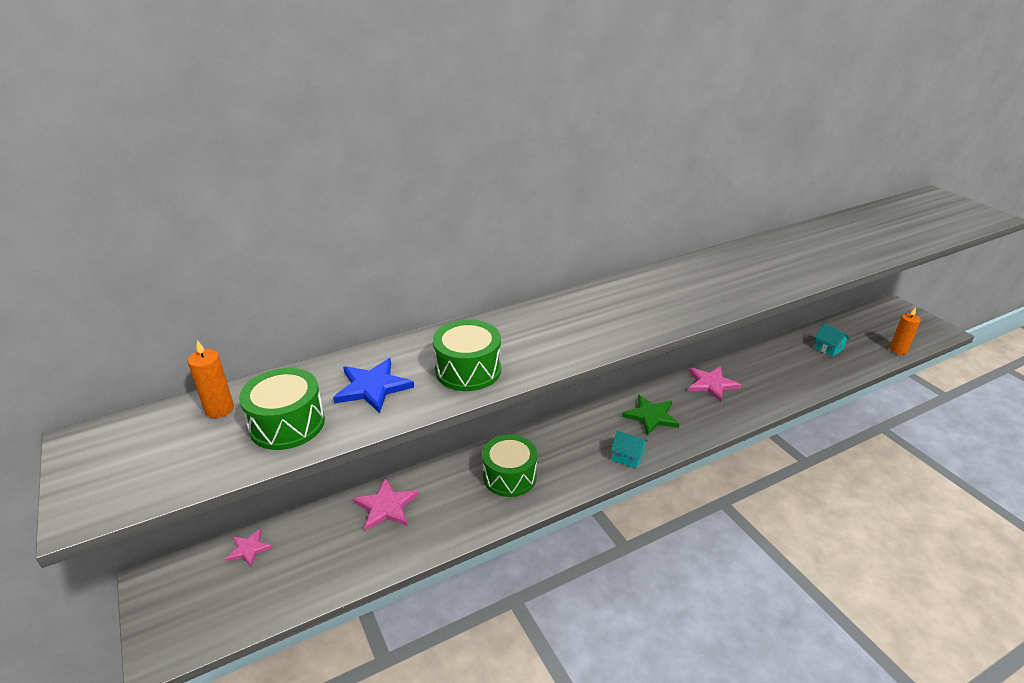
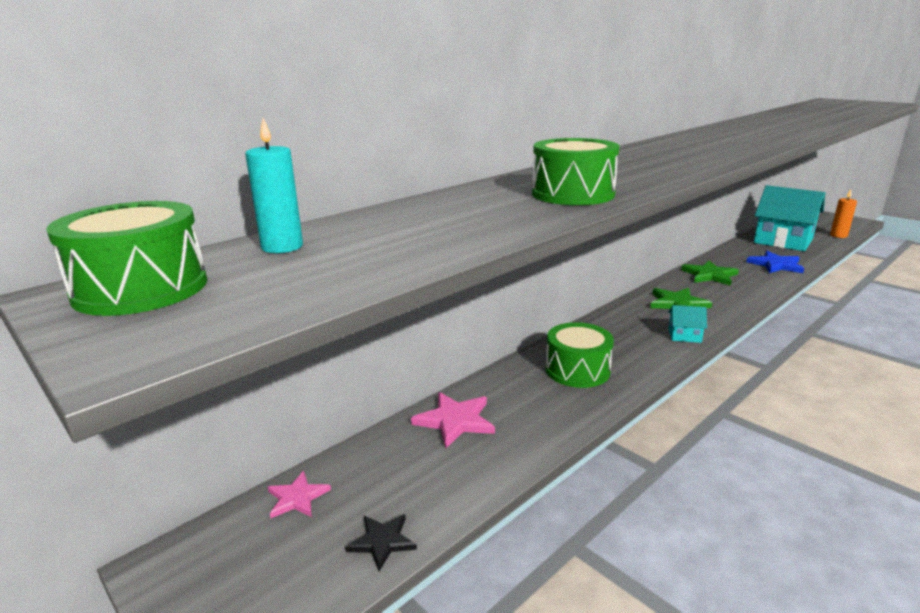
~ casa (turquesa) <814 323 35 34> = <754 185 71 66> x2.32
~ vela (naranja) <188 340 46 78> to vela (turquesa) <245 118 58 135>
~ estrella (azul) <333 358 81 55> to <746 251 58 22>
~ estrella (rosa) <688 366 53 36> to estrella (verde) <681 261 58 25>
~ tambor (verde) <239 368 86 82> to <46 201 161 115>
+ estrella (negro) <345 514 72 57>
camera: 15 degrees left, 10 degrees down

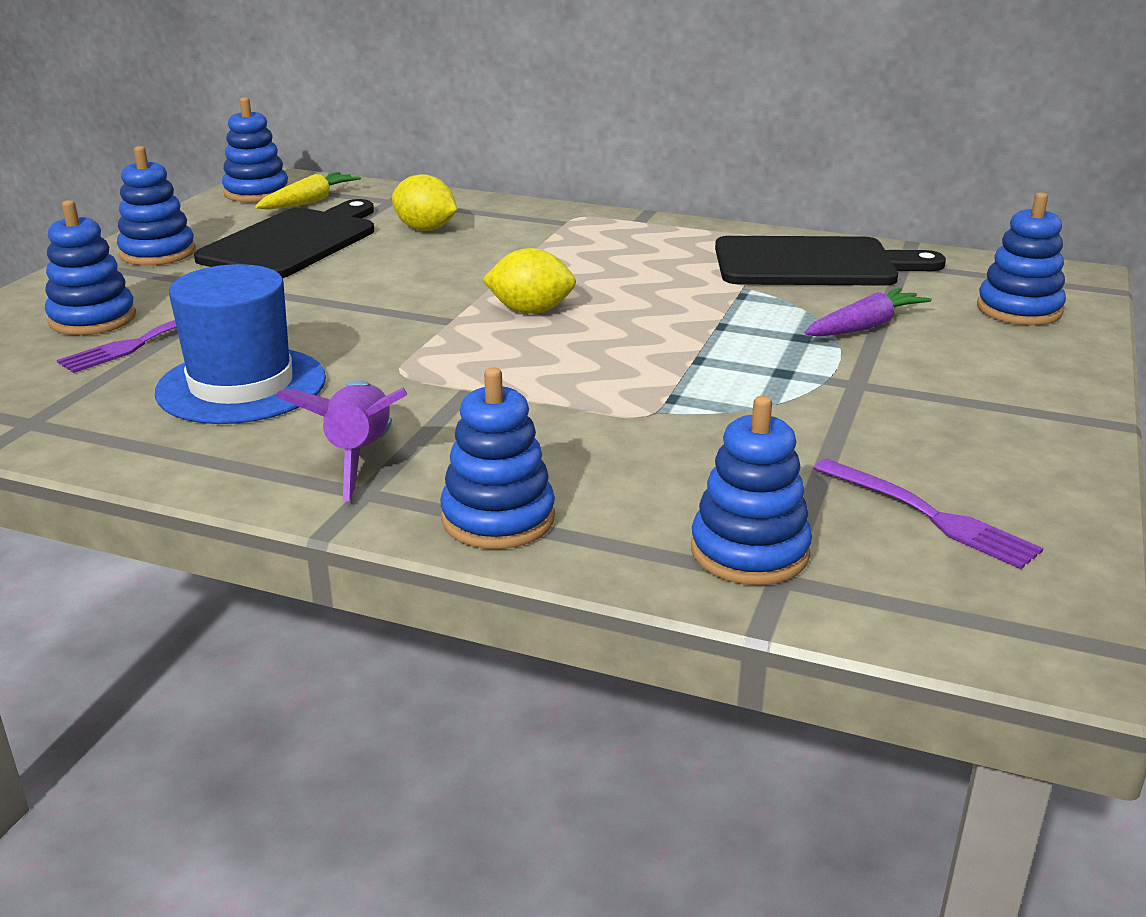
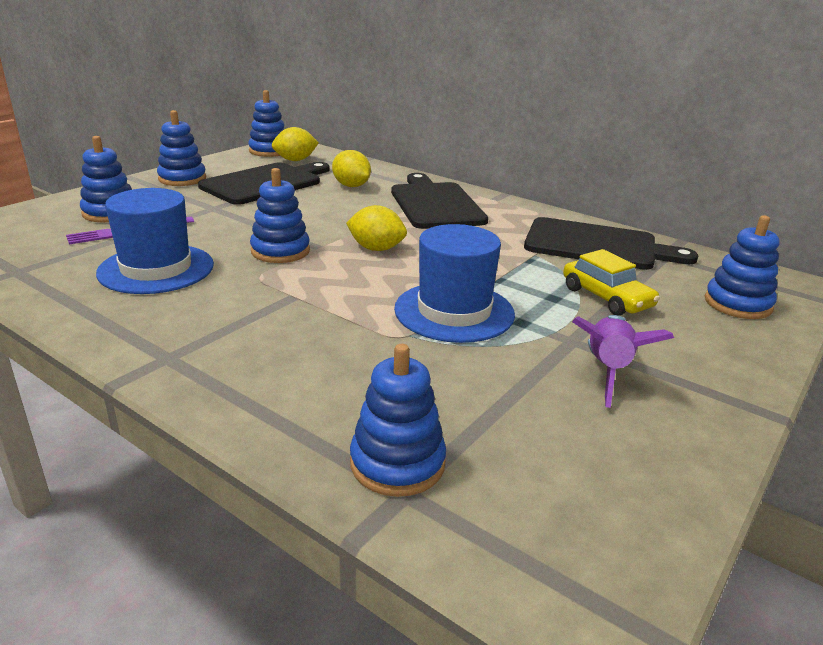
~ zanahoria (amarillo) <255 172 106 38> to limón (amarillo) <272 127 47 34>
~ zanahoria (morado) <805 287 127 50> to coche (amarillo) <563 249 97 67>
~ juguete apilable (azul) <440 367 115 182> to <250 168 60 95>
~ cohete (morado) <276 380 131 121> to <572 315 102 93>
- tenedor (morado) <814 459 229 110>
+ tabla de cortar (negro) <391 173 97 56>
+ sombrero (azul) <394 224 121 119>
camera: 15 degrees right, 0 degrees up

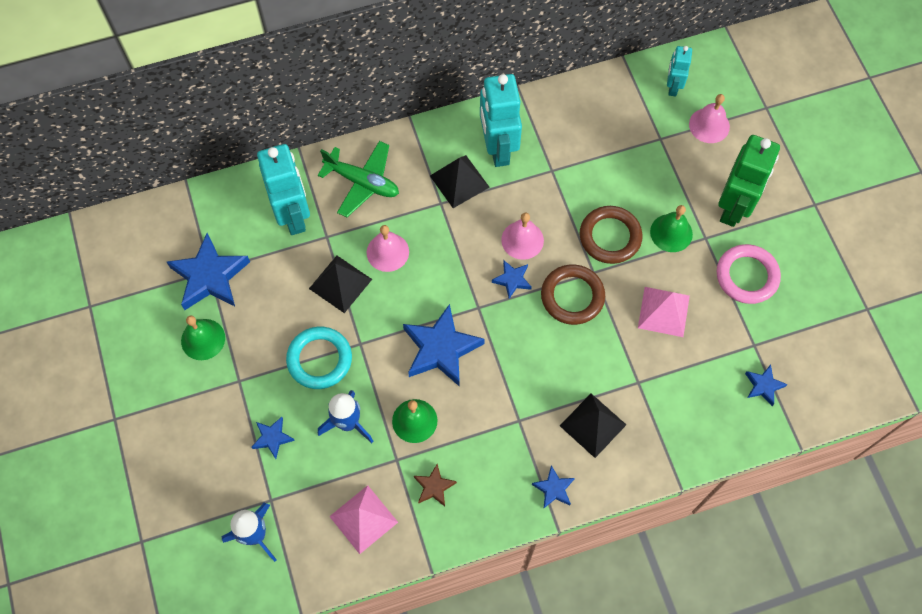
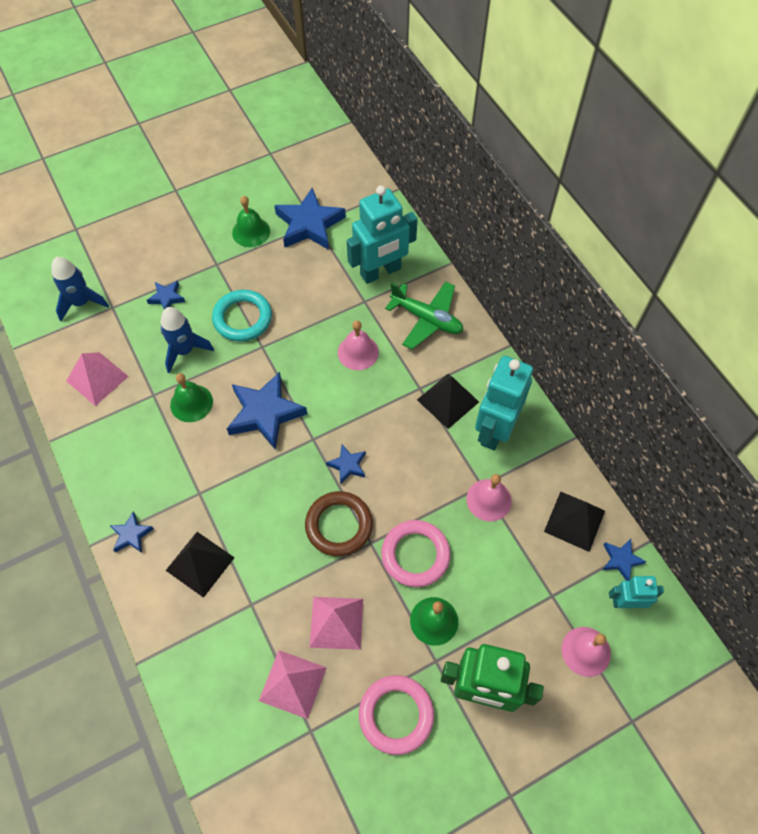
~ robot (turquesa) <480 74 42 93> = <475 356 58 95> 45 degrees counterclockwise
~ avión (verde) <318 141 81 76> = <385 282 78 68> 75 degrees counterclockwise
~ anillo (marrón) <580 206 63 58> to anillo (rosa) <381 520 70 67>
~ campana (rosa) <501 213 43 47> to <466 474 46 47>
~ pirámide (negro) <309 256 63 57> to <544 491 61 61>
~ estrella (azul) <745 365 43 41> to <603 539 44 42>
- estrella (marrón) <414 464 43 43>
+ pirámide (rosa) <259 650 68 69>
camera: 80 degrees right, 5 degrees down

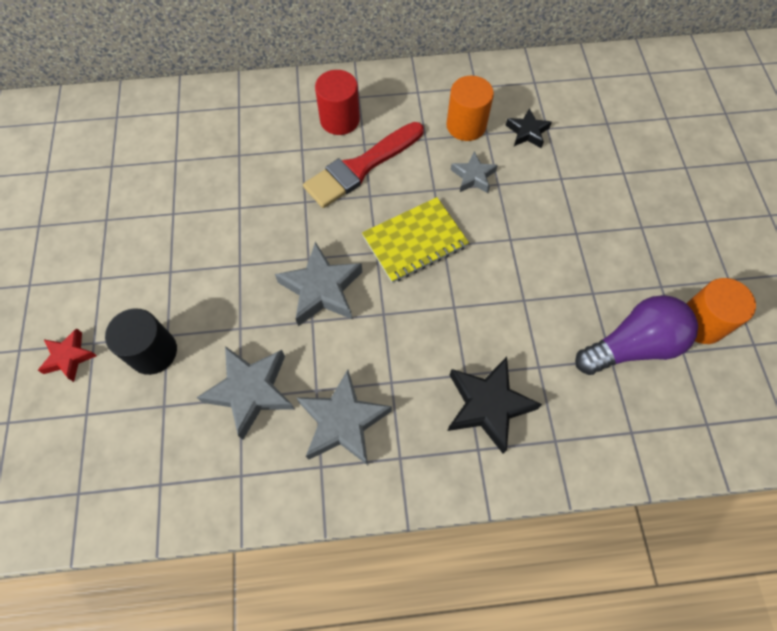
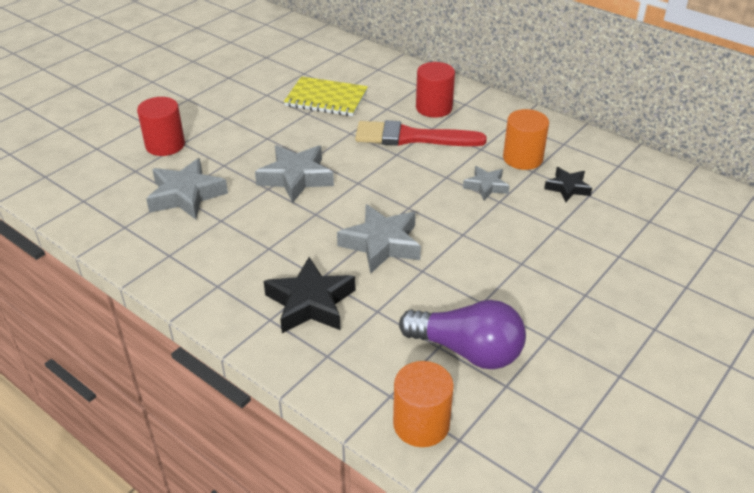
~ cuaderno (amarillo) <362 197 107 86> to <284 76 84 40>
~ cilindro (naranja) <686 278 70 66> to <393 361 61 86>
~ cilindro (negro) <105 308 72 67> to cilindro (rojo) <137 97 48 59>
- estrella (rojo) <38 328 59 54>
~ estrella (gris) <296 370 96 95> to <337 204 84 70>
camera: 45 degrees right, 25 degrees down

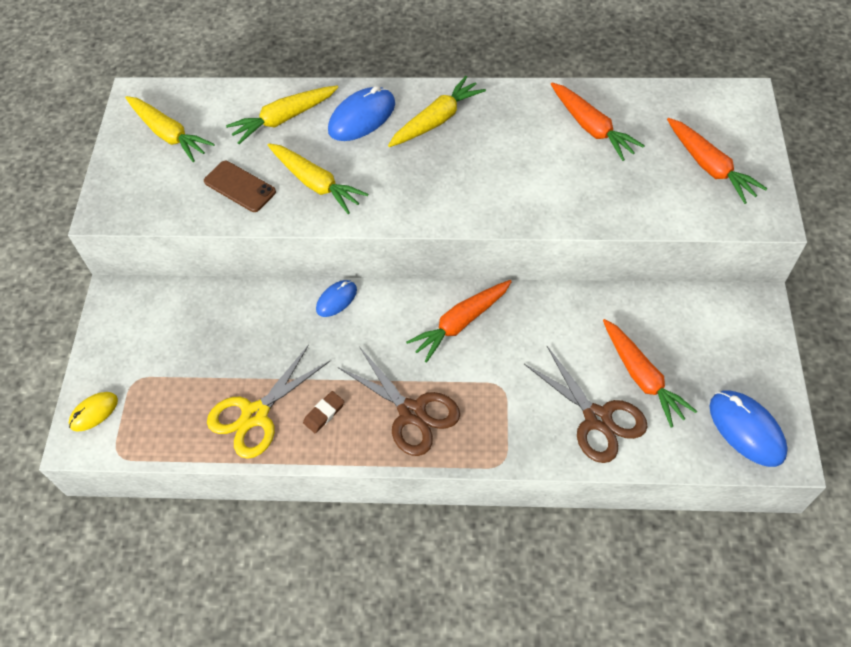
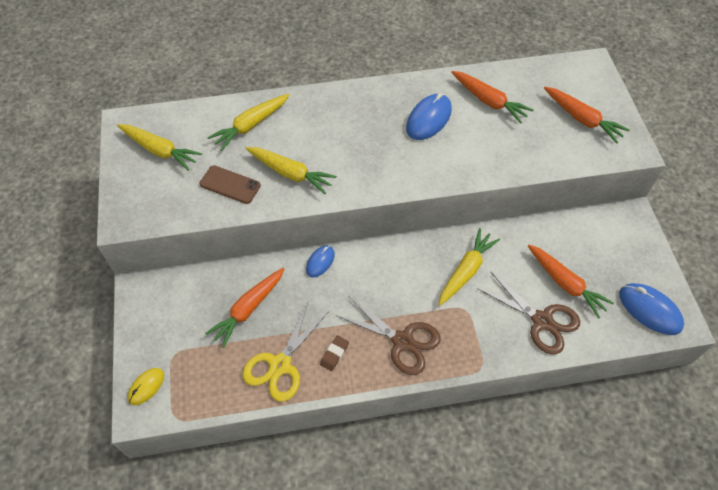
~ zanahoria (amarillo) <388 76 98 71> to <439 228 61 78>
~ ratón (azul) <328 86 67 55> to <406 93 46 47>
~ zanahoria (naranja) <406 280 106 83> to <205 268 80 80>
camera: 15 degrees left, 0 degrees up

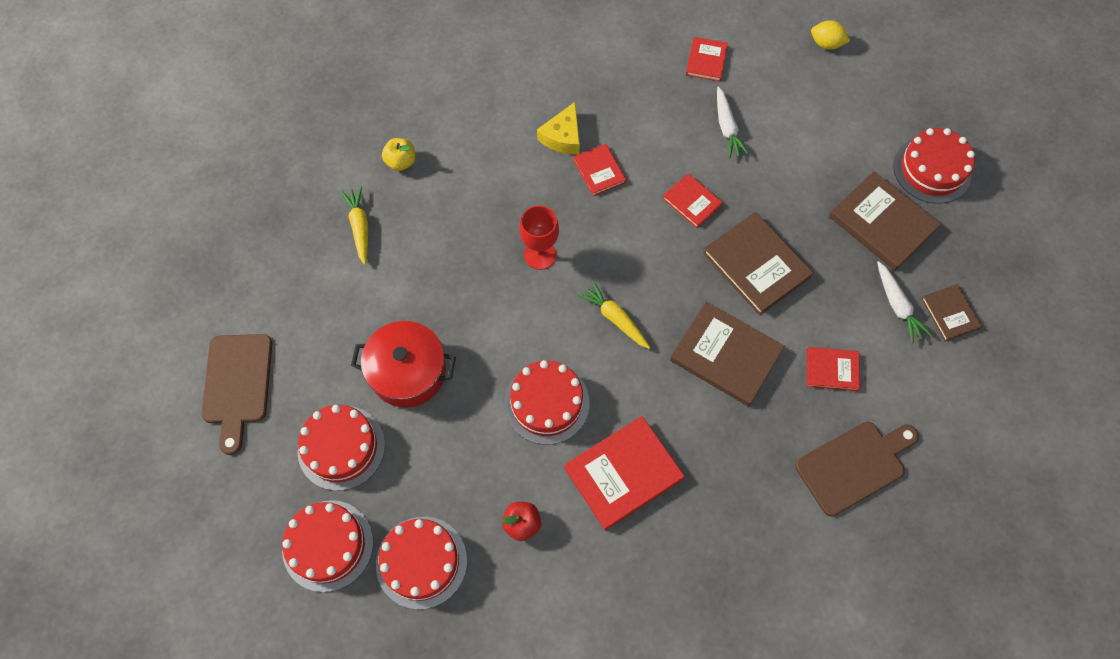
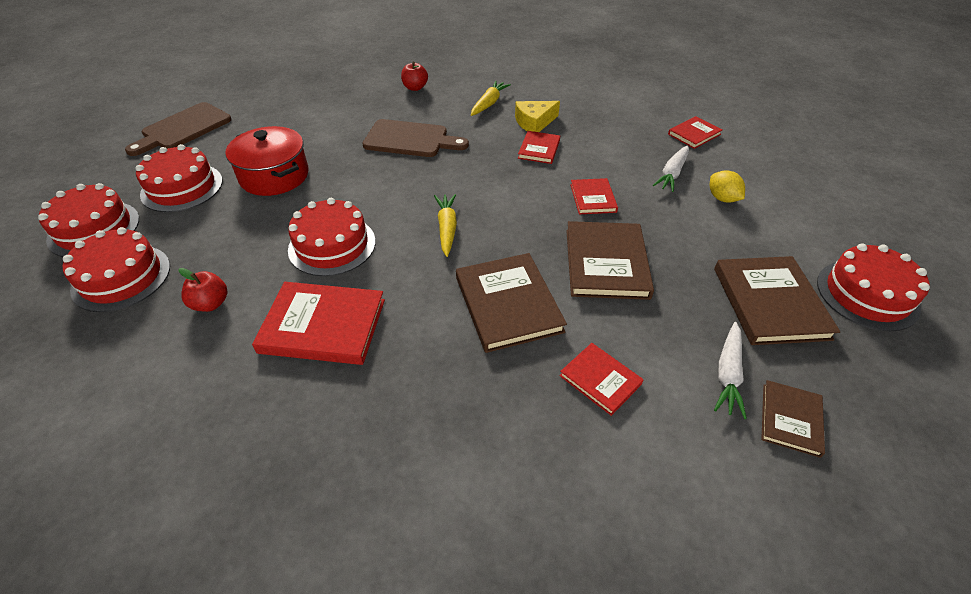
~ limón (amarillo) <811 20 39 30> to <710 170 35 33>
~ manzana (amarillo) <382 138 33 33> to manzana (rojo) <401 62 27 29>
~ zanahoria (amarillo) <341 186 27 79> to <471 81 40 35>
- copa (rojo) <519 205 40 65>
~ tabla de cortar (marrón) <795 422 124 94> to <362 119 107 38>
camera: 40 degrees right, 20 degrees down

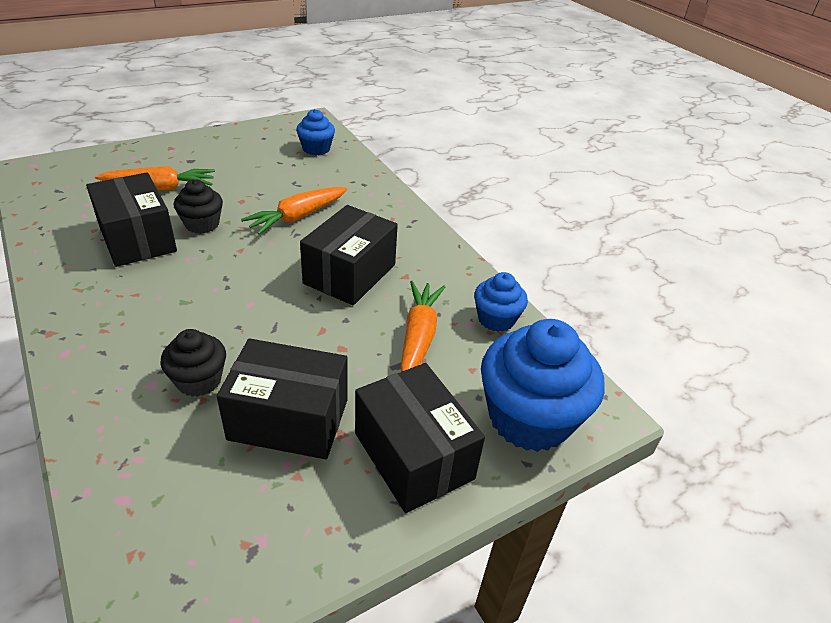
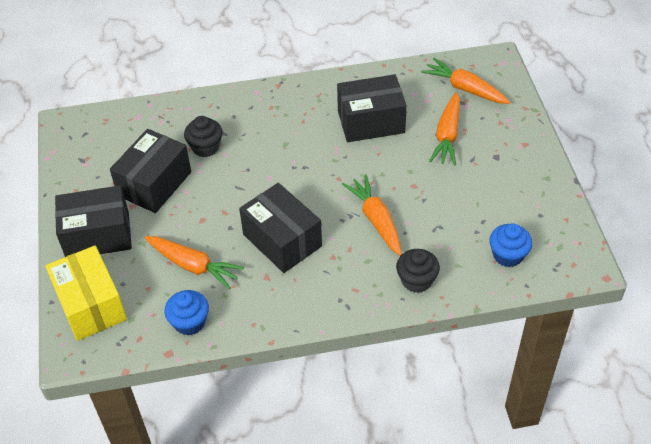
~ magdalena (negro) <174 179 49 55> to <396 249 44 44>
~ magdalena (azul) <481 319 124 133> to caja (amarillo) <45 246 82 95>
+ zanahoria (naranja) <421 58 89 46>
camera: 115 degrees right, 10 degrees up

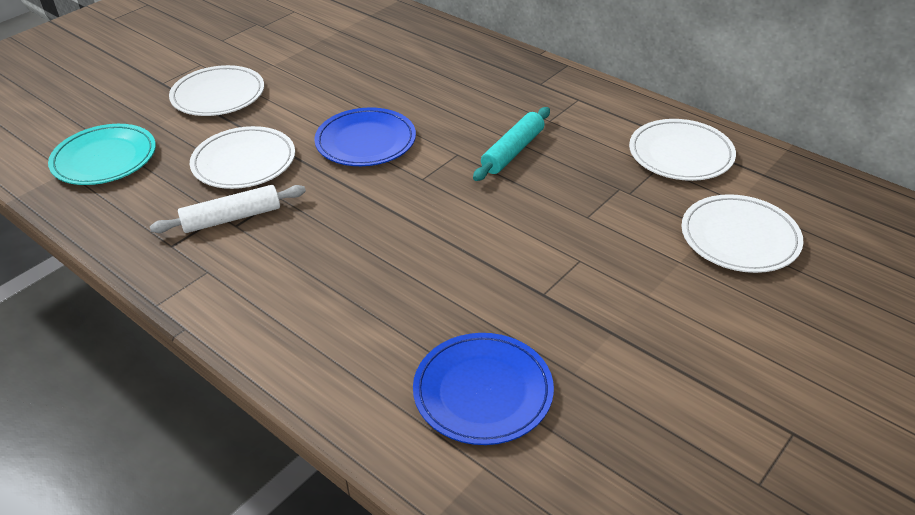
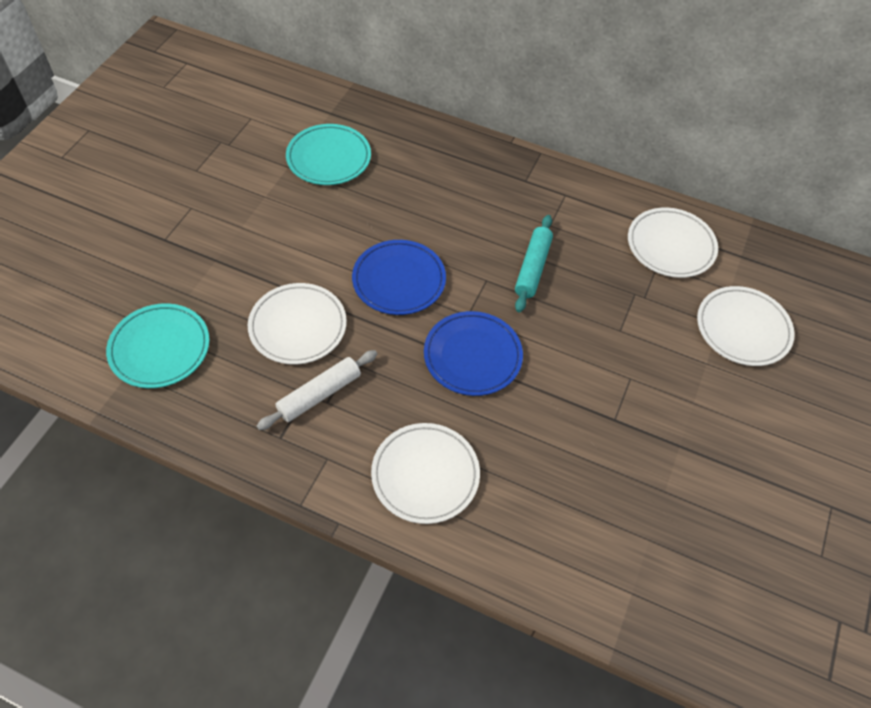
~ plato (blanco) <169 65 95 51> to <371 423 109 101>
~ plato (azul) <413 333 141 112> to <424 311 99 85>
+ plato (turquesa) <286 124 85 61>
camera: 20 degrees left, 15 degrees up

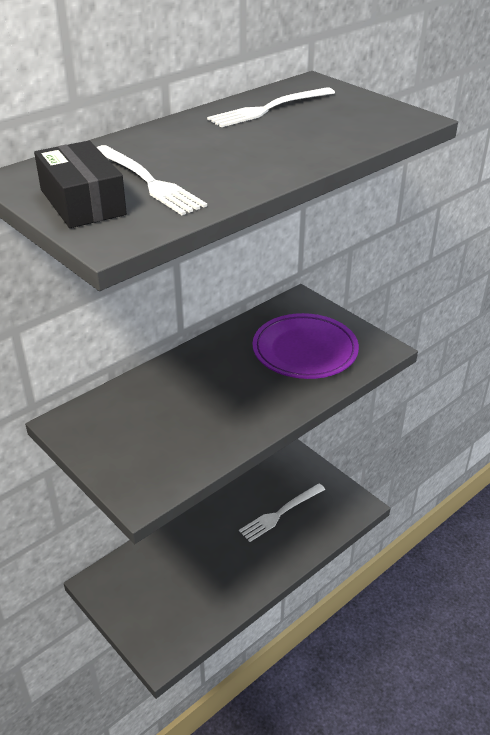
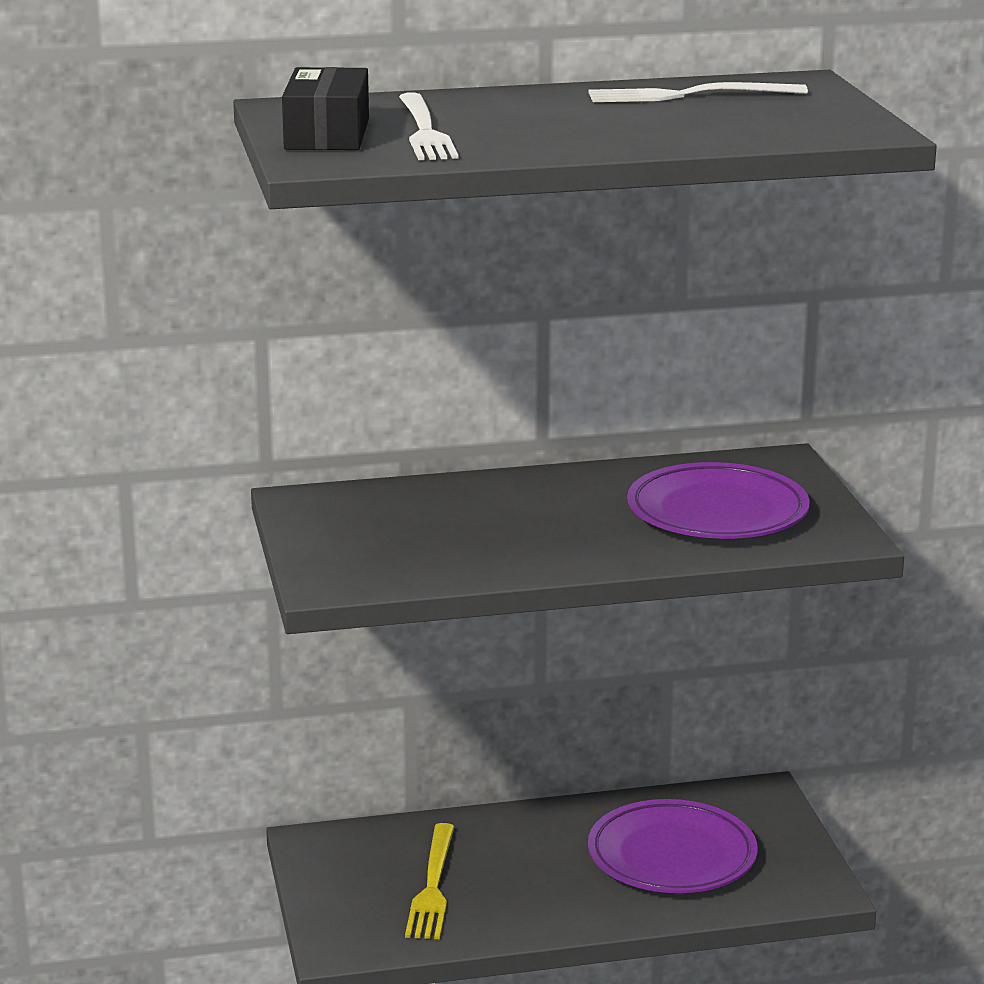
~ tenedor (blanco) <239 484 86 58> to plato (morado) <588 799 170 94>
+ tenedor (amarillo) <405 823 50 116>
camera: 30 degrees right, 15 degrees down

